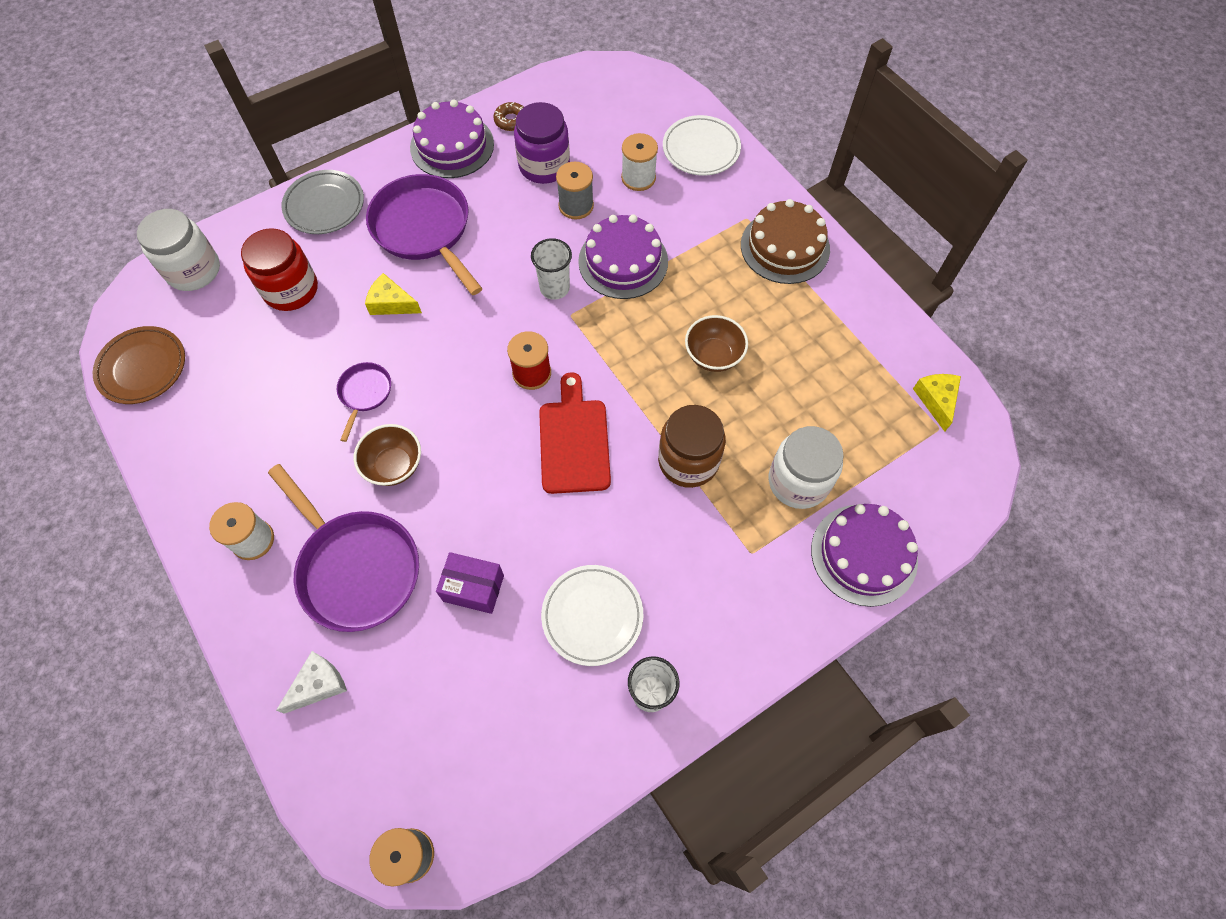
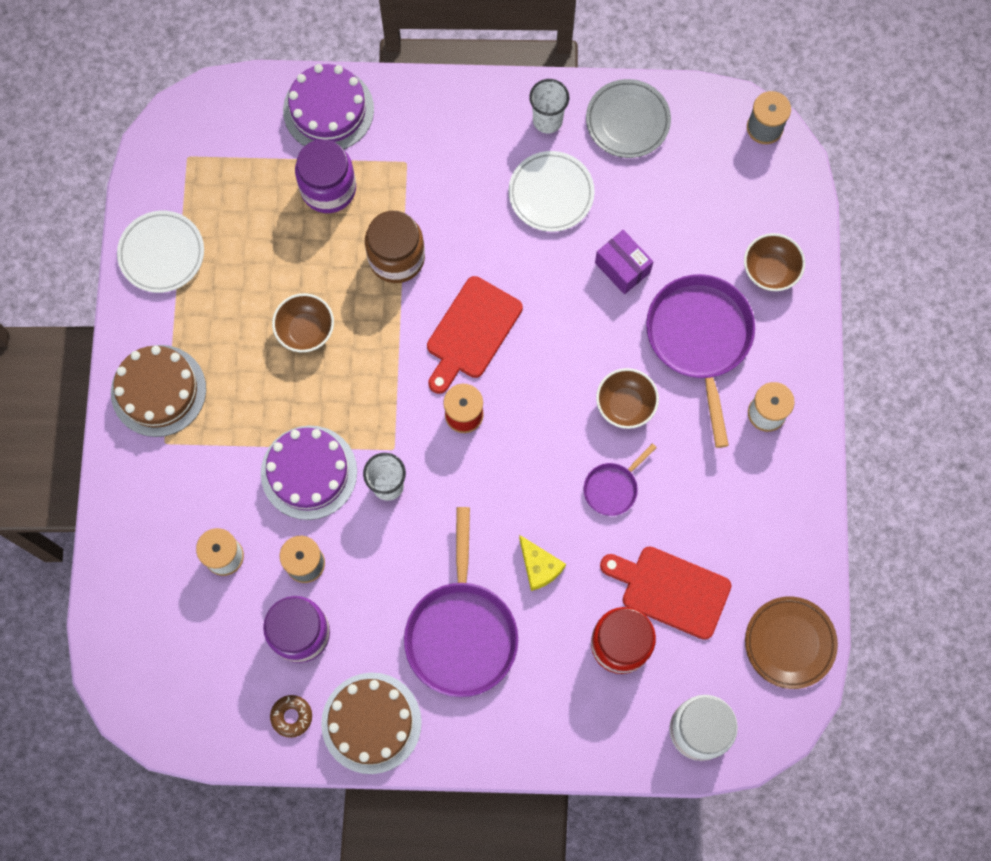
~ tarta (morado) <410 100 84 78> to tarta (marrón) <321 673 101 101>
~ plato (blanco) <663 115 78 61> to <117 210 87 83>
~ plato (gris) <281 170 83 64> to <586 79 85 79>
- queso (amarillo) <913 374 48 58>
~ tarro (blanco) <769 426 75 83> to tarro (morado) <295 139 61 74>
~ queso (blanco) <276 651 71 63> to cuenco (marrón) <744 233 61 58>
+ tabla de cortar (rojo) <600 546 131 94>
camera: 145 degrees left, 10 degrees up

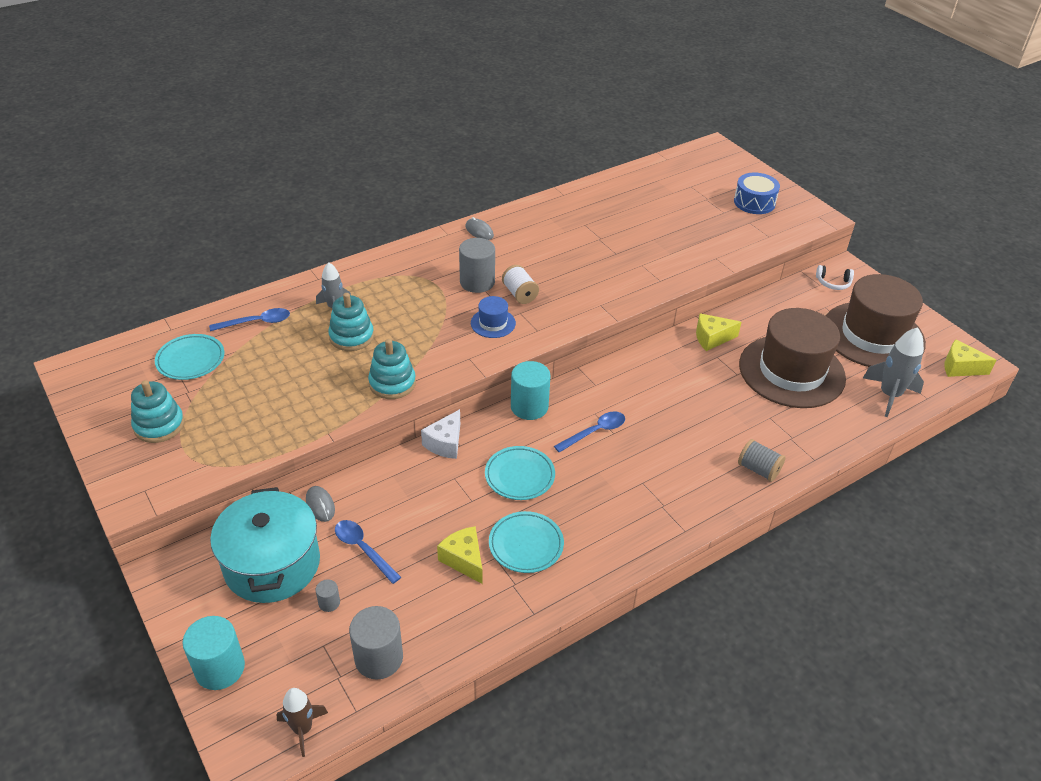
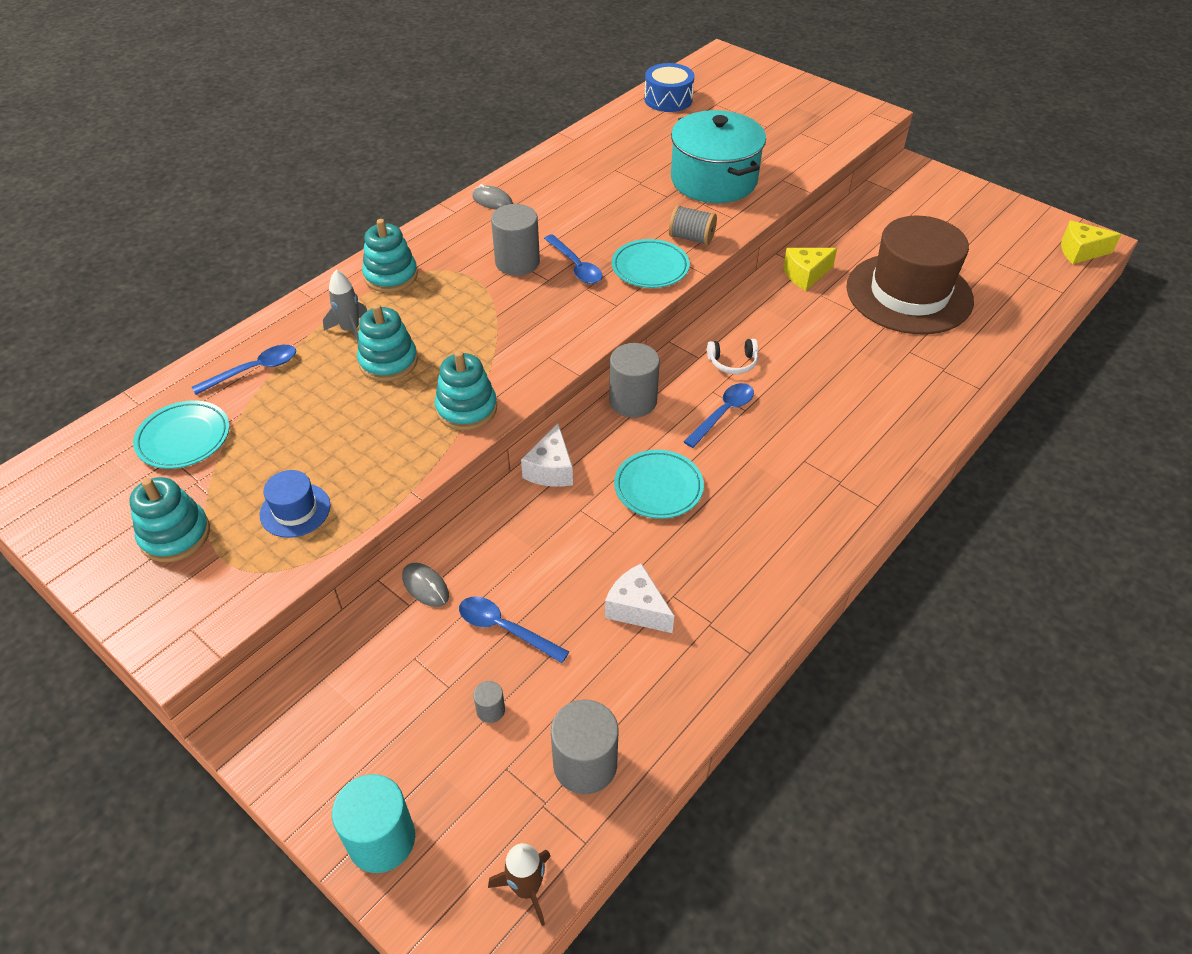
~ tambor (azul) <734 173 46 41> to <644 63 50 49>
~ carrete (blanco) <502 265 37 39> to cuchara (azul) <544 234 59 50>
~ auriculares (blanco) <816 265 38 25> to <707 339 51 35>
- sombrero (marrón) <826 274 100 93>
~ sombrero (azul) <471 296 45 42> to <260 470 70 68>
- cohete (gris) <863 327 61 90>
~ cilindro (turquesa) <511 361 40 59> to cilindro (gris) <609 343 51 75>
~ carrete (gris) <738 439 48 43> to <669 205 48 40>
~ olla (turquesa) <210 487 110 116> to <671 110 95 93>
~ plato (turquesa) <489 511 75 62> to <612 239 78 49>
~ queso (amarillo) <437 526 46 58> to queso (blanco) <605 563 69 70>
+ juguete apilable (turquesa) <362 219 56 73>
camera: 15 degrees left, 5 degrees up

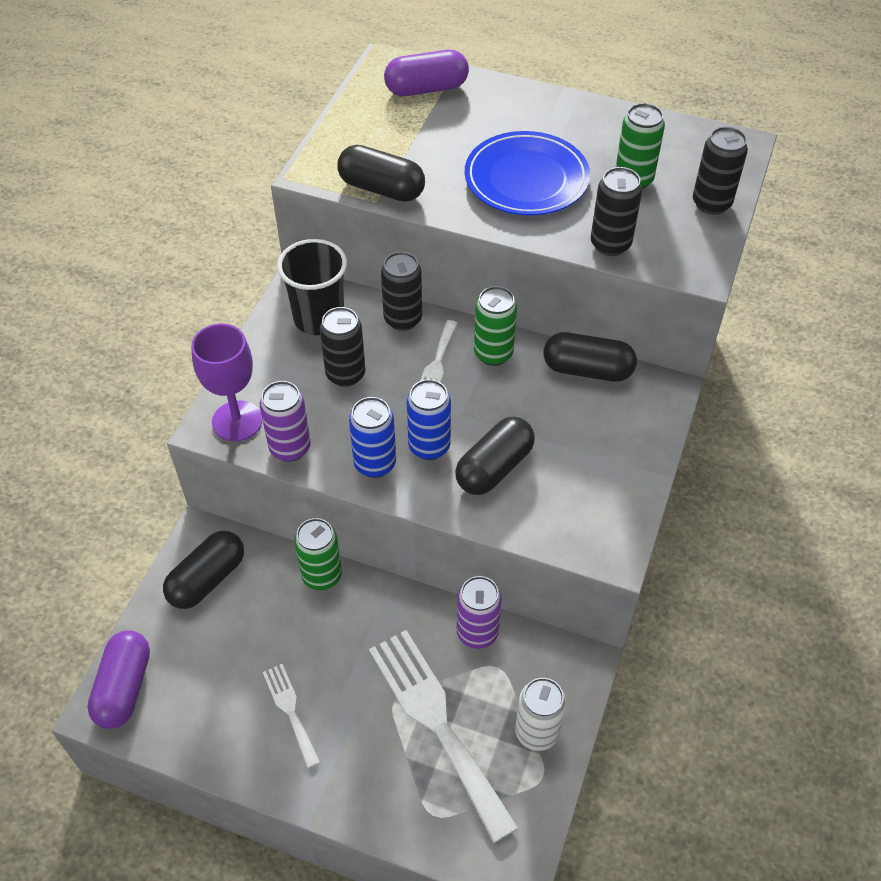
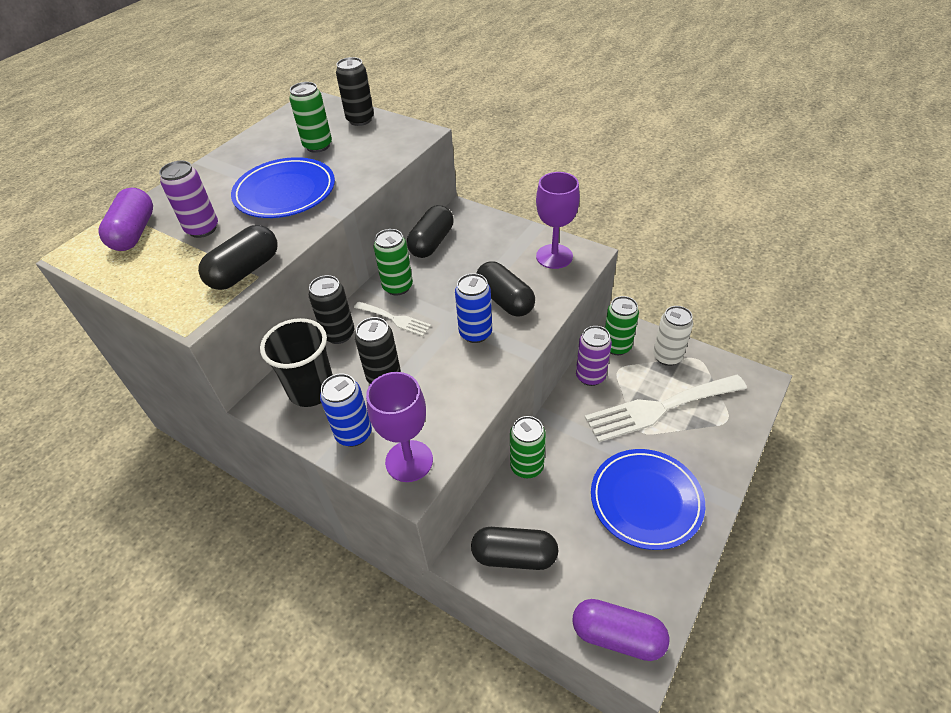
- lata (negro) <591 167 51 89>
~ lata (morado) <260 381 51 81> to <159 161 59 77>
~ lata (azul) <349 397 47 81> to <320 374 52 73>
~ cápsula (negro) <163 531 81 78> = <471 527 87 43> 45 degrees counterclockwise
~ tenedor (blanco) <263 664 57 104> to plato (azul) <591 449 114 101>
+ copa (morado) <536 172 44 97>
+ lata (verde) <605 296 34 59>
camera: 75 degrees left, 5 degrees down

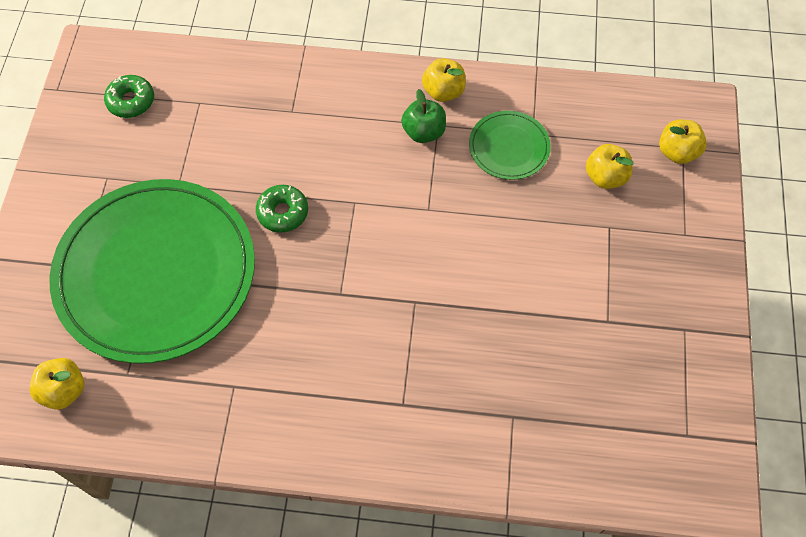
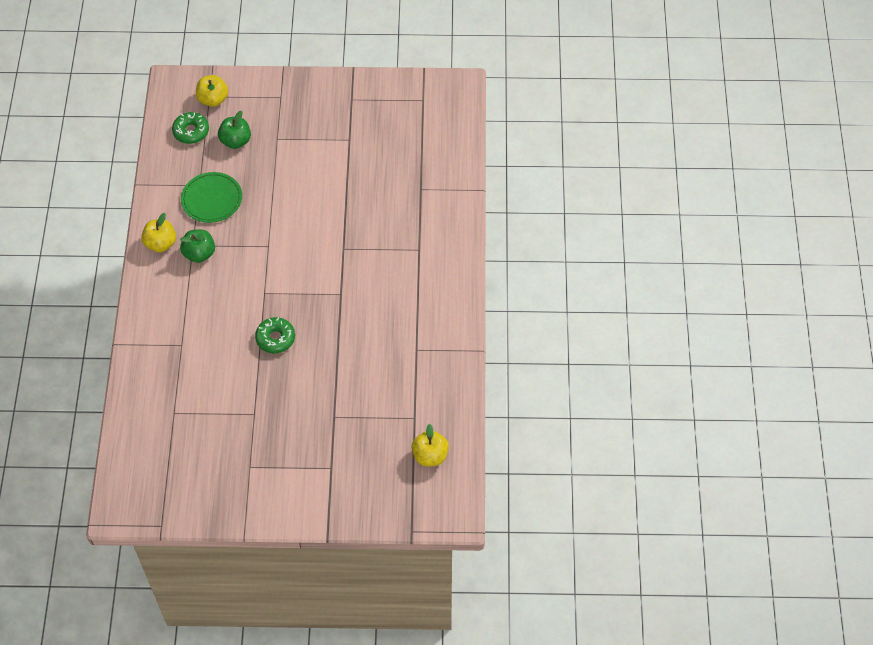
~ rosquilla (verde) <104 75 50 43> to <172 112 37 32>
~ manzana (amarillo) <586 144 47 45> to manzana (verde) <218 111 33 38>
- plato (verde) <50 179 205 185>
camera: 95 degrees left, 5 degrees down

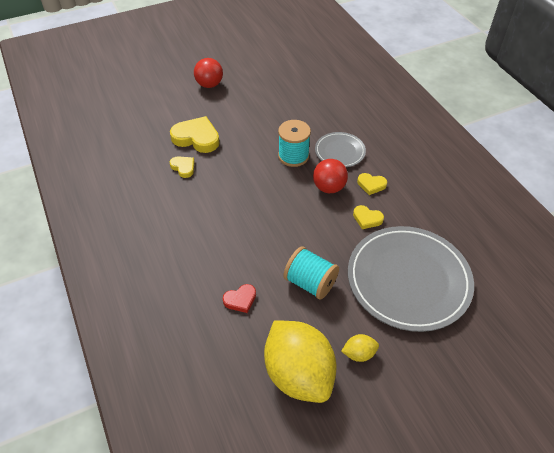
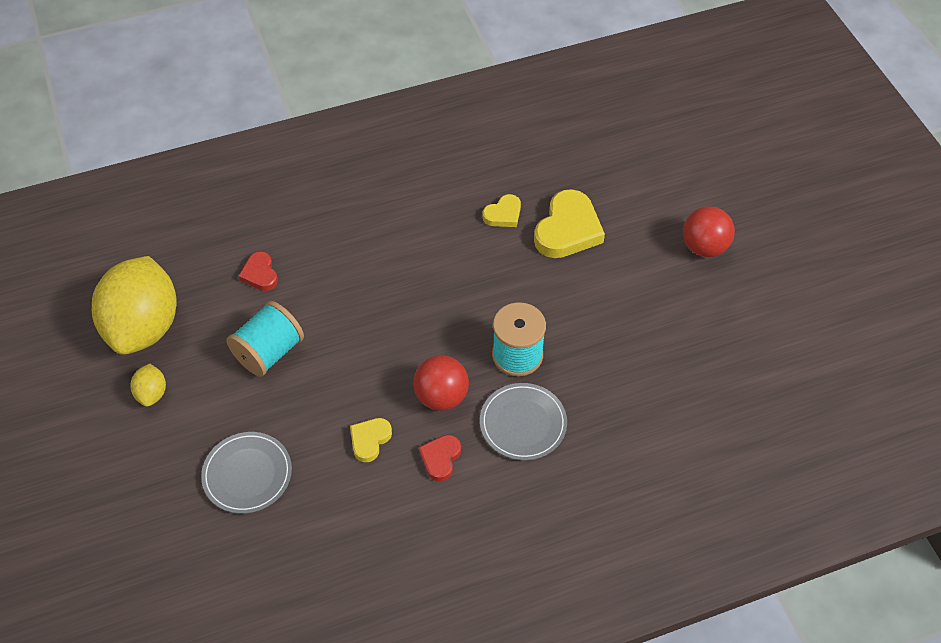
~ corazón (amarillo) <357 173 30 22> to corazón (rojo) <419 435 42 47>
~ plato (gris) <348 226 126 106> = <201 432 91 82> x0.49
~ limón (amarillo) <264 320 73 83> = <92 256 85 99> 60 degrees counterclockwise
camera: 95 degrees right, 5 degrees up

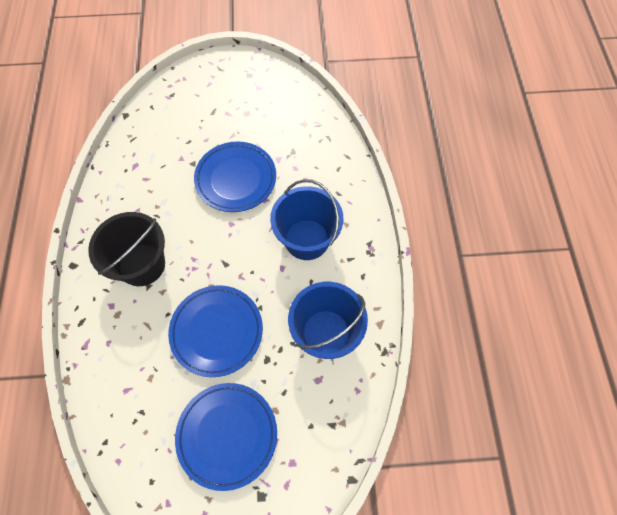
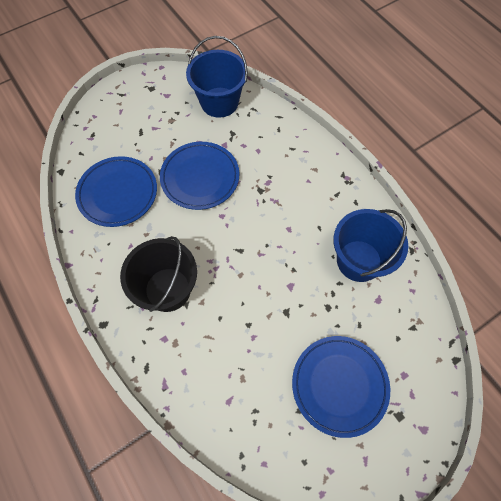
~ balde (azul) <270 179 73 81> to <186 36 62 82>
~ plato (azul) <168 285 95 92> to <75 156 82 71>
camera: 30 degrees left, 0 degrees up

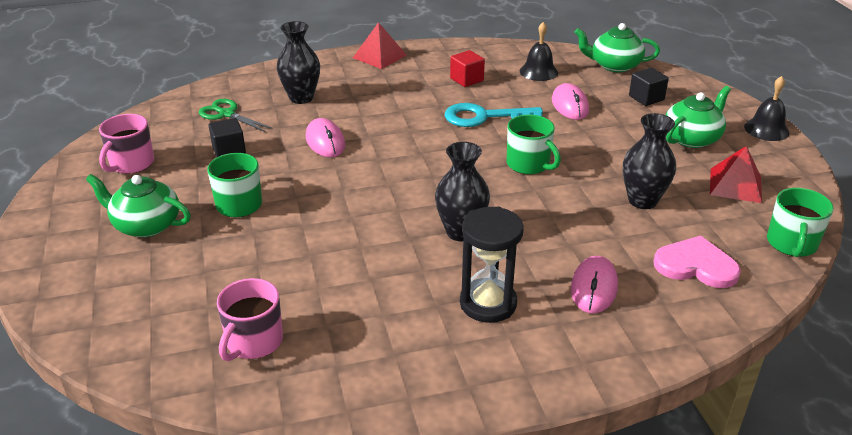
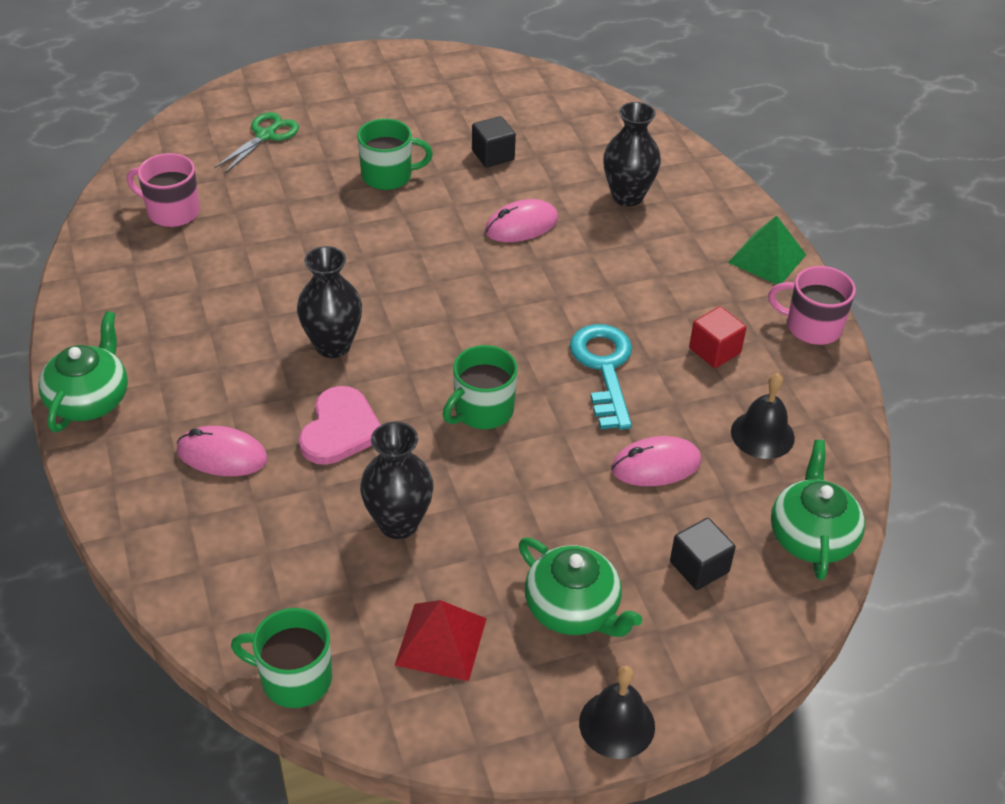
~ pirámide (rojo) <353 22 54 47> to pirámide (verde) <728 215 78 70>
~ tijeras (verde) <199 99 74 33> to <214 112 85 62>
~ taza (rosa) <99 114 55 60> to <768 266 88 79>
~ tetera (verde) <86 174 105 63> to <38 311 90 121>
- reloj de arena (negro) <460 206 64 117>
~ corazón (rosa) <653 236 88 52> to <299 386 82 79>
camera: 85 degrees right, 10 degrees up

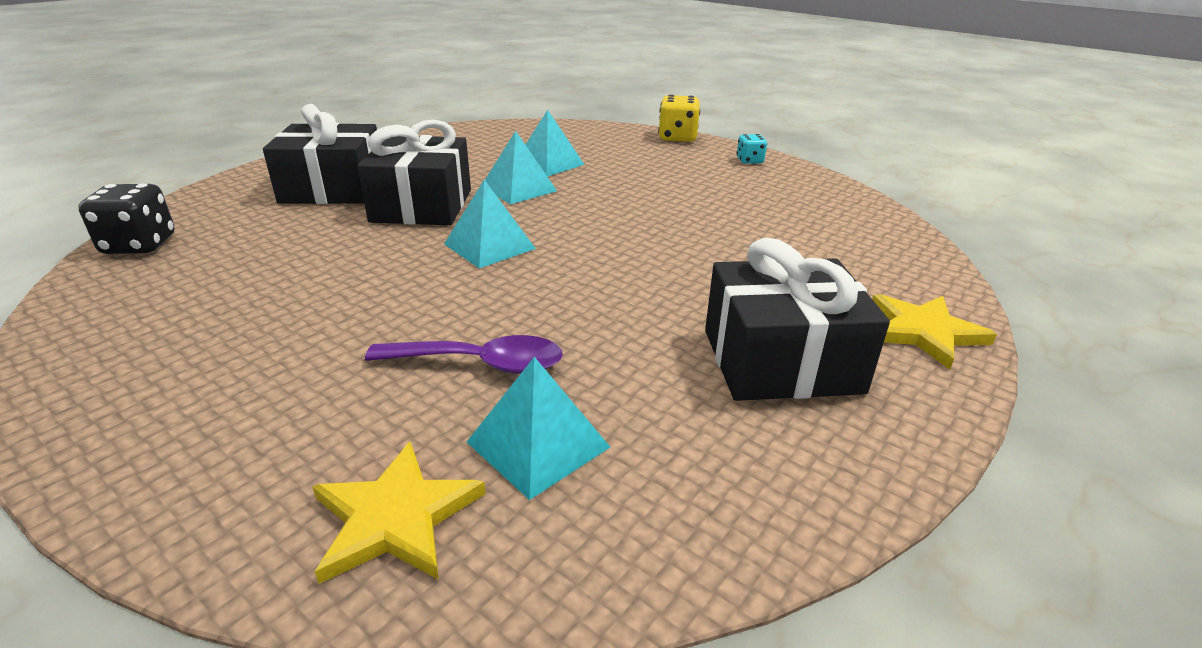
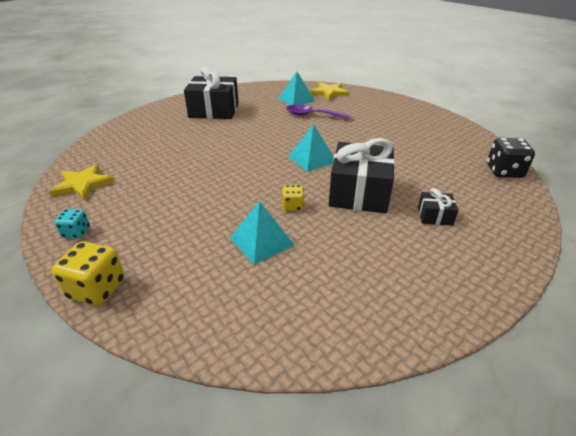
~ regalo (negro) <263 104 114 100> = <418 188 40 38> x0.46
~ pirámide (turquesa) <485 131 72 73> to dado (amarillo) <282 185 22 26>
~ estrella (amarillo) <872 294 125 76> to <49 164 65 36>
camera: 170 degrees left, 5 degrees up

